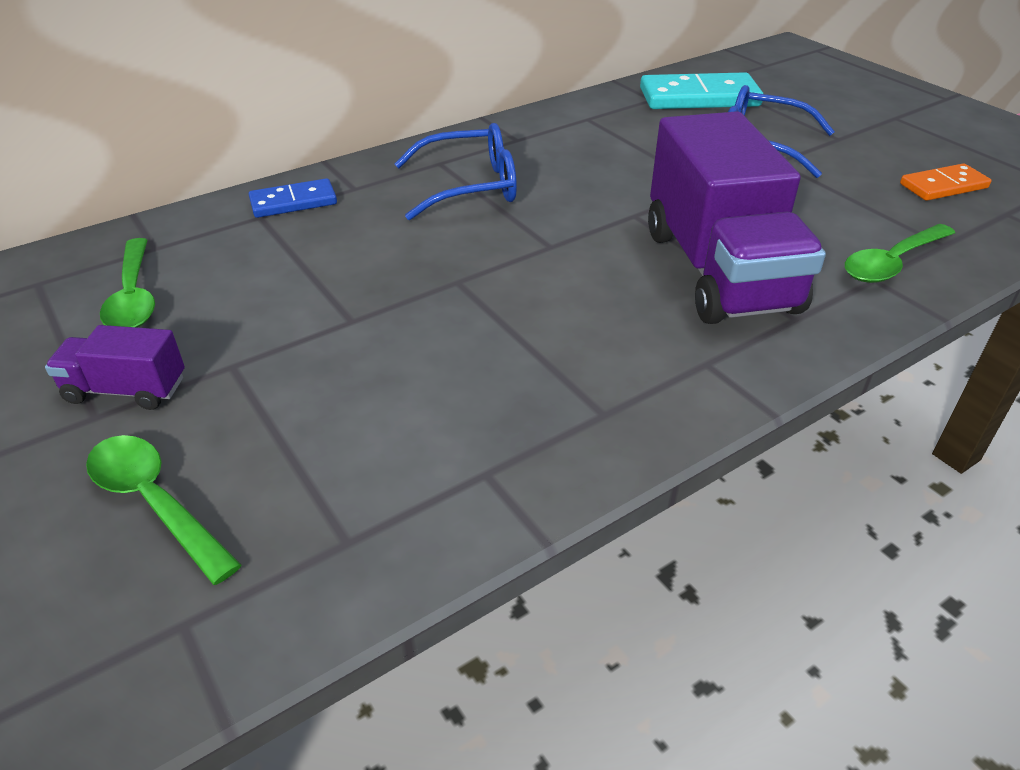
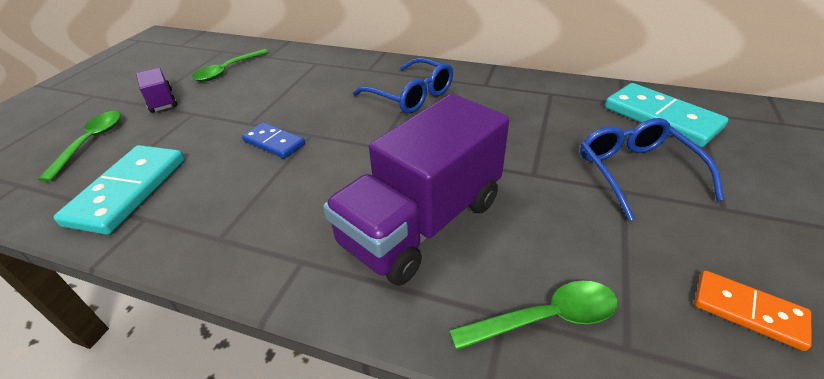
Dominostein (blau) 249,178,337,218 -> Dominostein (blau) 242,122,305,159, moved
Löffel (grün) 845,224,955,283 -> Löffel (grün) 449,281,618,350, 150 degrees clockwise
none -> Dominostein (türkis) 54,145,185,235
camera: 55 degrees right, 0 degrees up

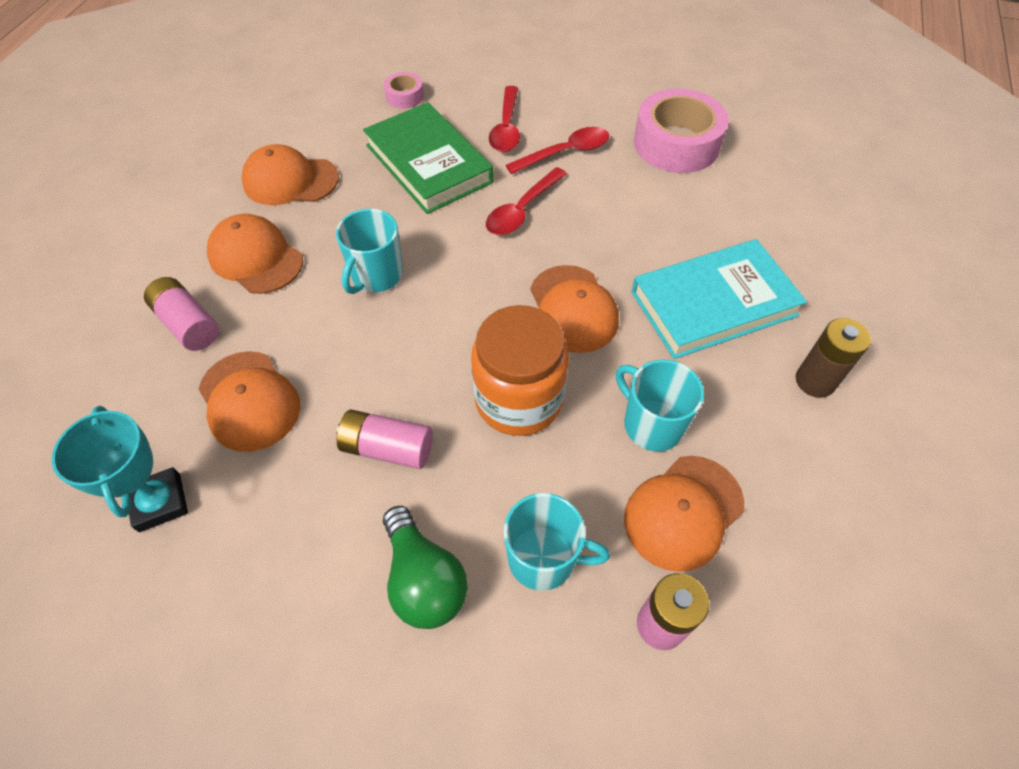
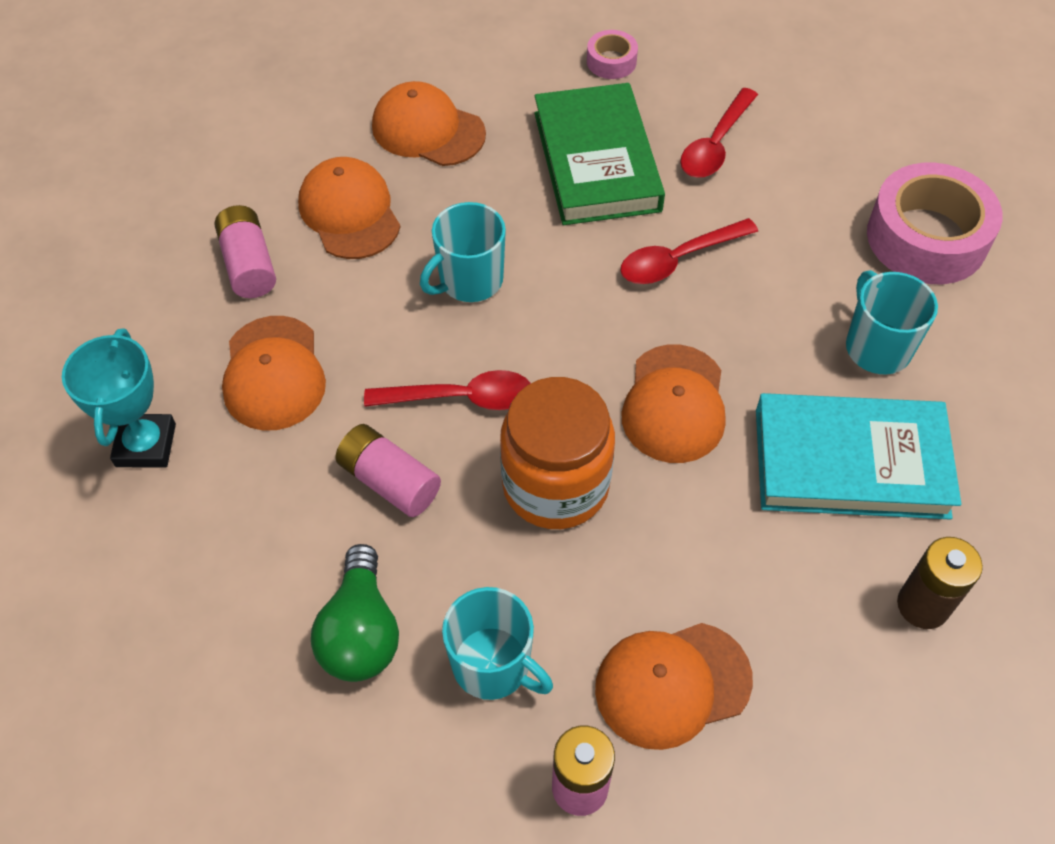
Löffel (rot) 506,127,609,174 -> Löffel (rot) 364,370,531,410, moved
Tasse (türkis) 616,359,704,451 -> Tasse (türkis) 846,270,938,374, moved
camera: 25 degrees right, 0 degrees up

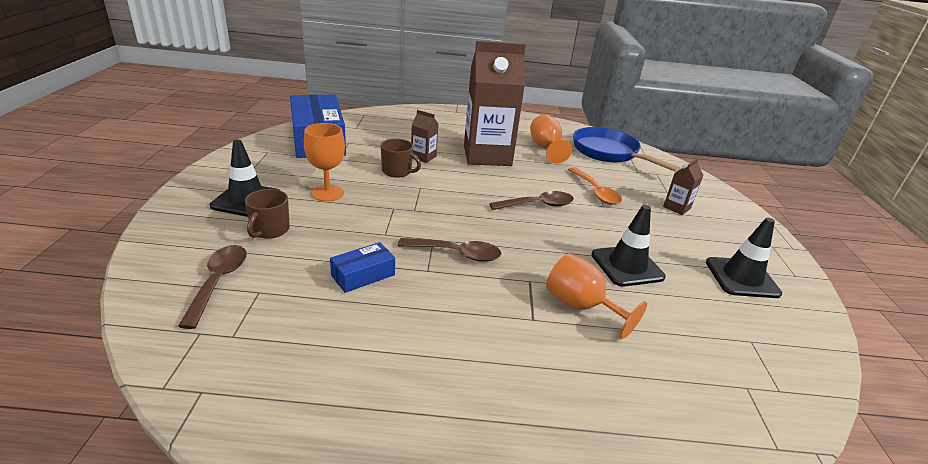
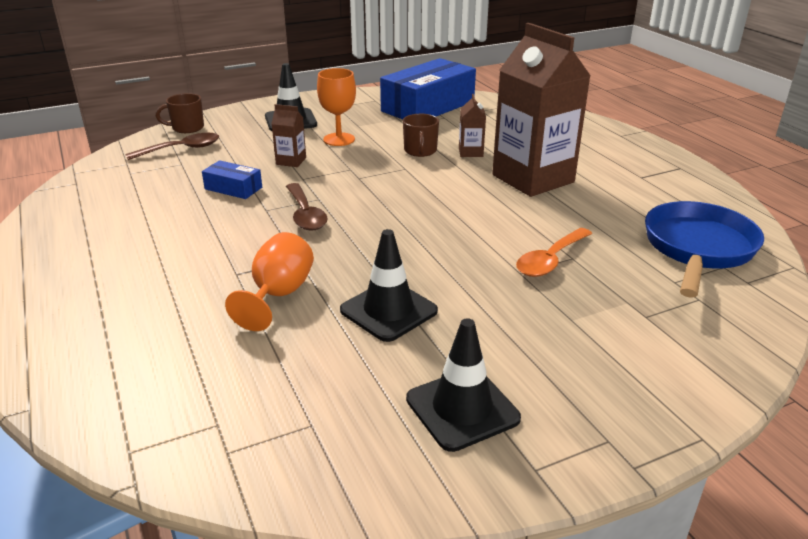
Kelch (orange) 530,114,572,164 -> none
Getränkekarton (braun) 663,158,703,215 -> Getränkekarton (braun) 271,104,306,167, moved
Tasse (braun) 245,189,290,239 -> Tasse (braun) 156,93,204,133, moved
Löffel (braun) 489,191,574,210 -> none
camera: 65 degrees right, 0 degrees up

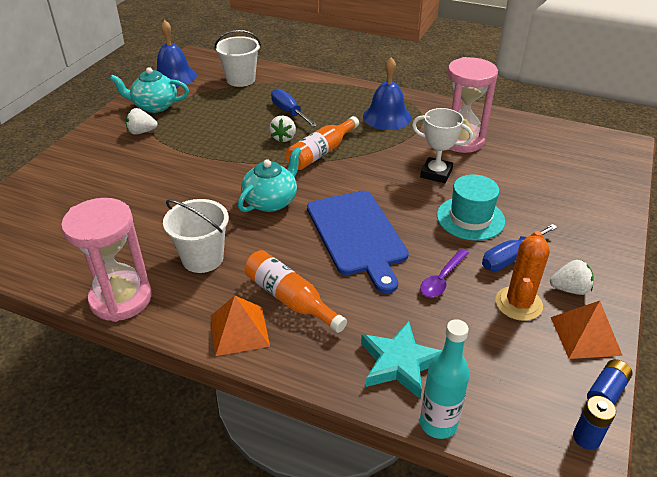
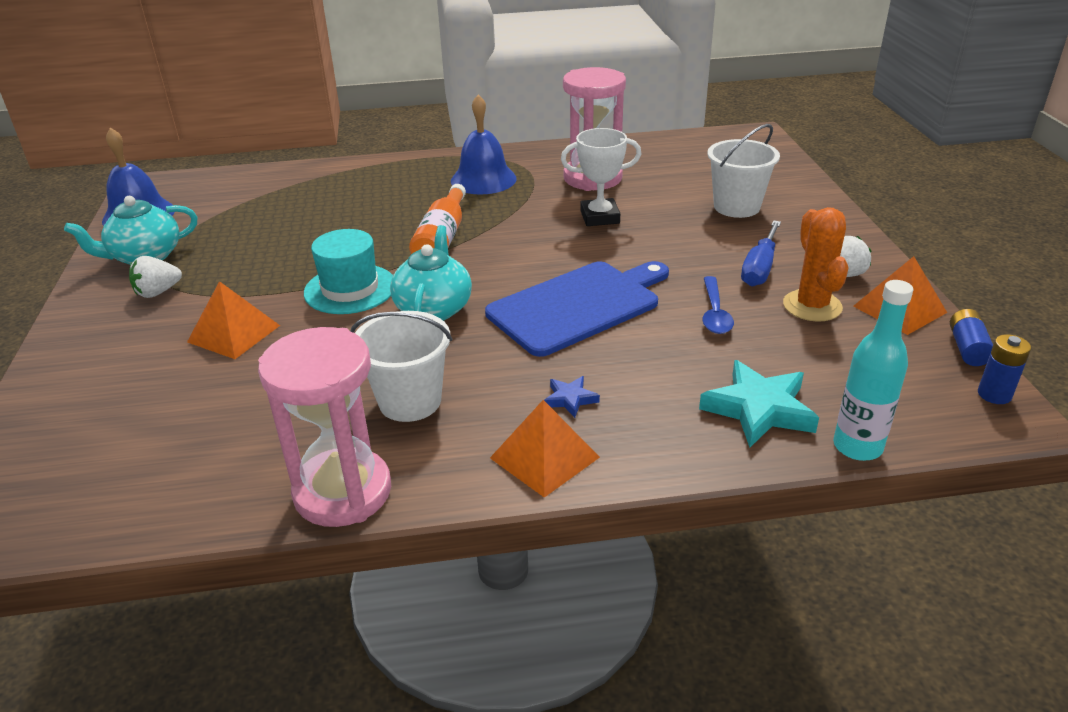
Eimer (weiß) 215,30,261,87 -> Eimer (weiß) 707,124,780,218, moved
Schraubenzieher (blau) 271,89,317,127 -> none
Erdbeere (weiß) 269,116,296,142 -> none
Hut (türkis) 437,174,505,241 -> Hut (türkis) 304,229,393,314, moved
Schneidebrett (blau) 307,191,409,293 -> Schneidebrett (blau) 485,261,669,357, 75 degrees counterclockwise
Löffel (lila) 420,249,469,297 -> Löffel (blau) 702,276,734,334
Flasche (orange) 244,250,347,333 -> Stern (blau) 544,376,600,418
none -> Pyramide (orange) 187,281,280,359
camera: 30 degrees left, 5 degrees down

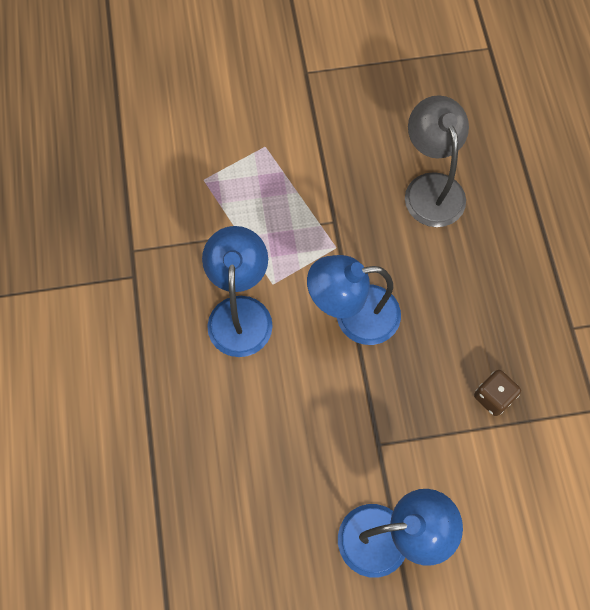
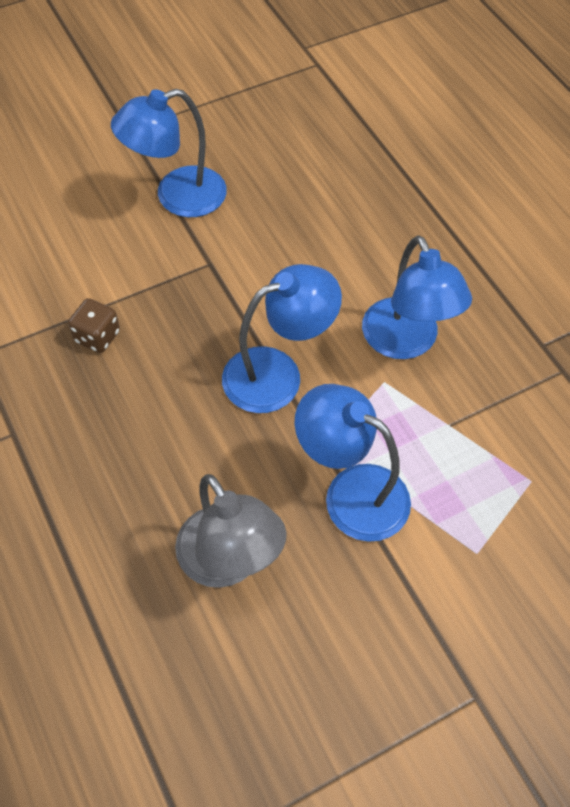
none -> Lampe (blau) 295,384,411,542
camera: 160 degrees right, 10 degrees down

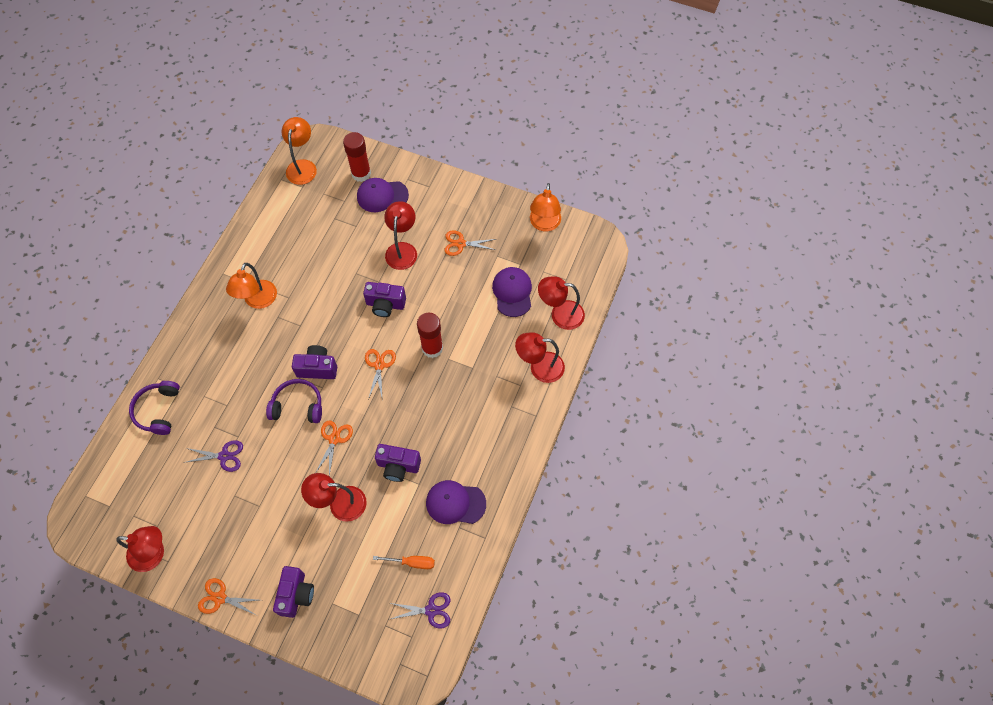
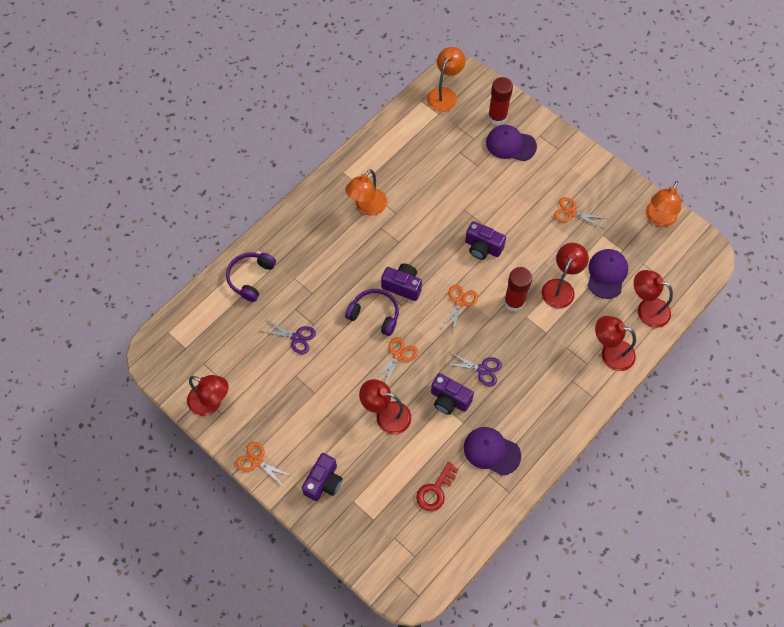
Lampe (rot) 384,201,417,270 -> Lampe (rot) 542,243,589,308, moved
Schraubenzieher (orange) 373,556,435,569 -> Schlüssel (rot) 416,462,459,511
Schere (lila) 390,592,450,628 -> Schere (lila) 446,352,502,386, moved
camera: 20 degrees right, 0 degrees up

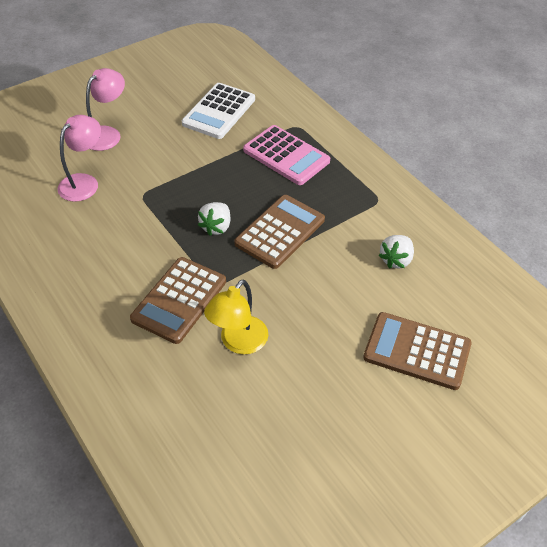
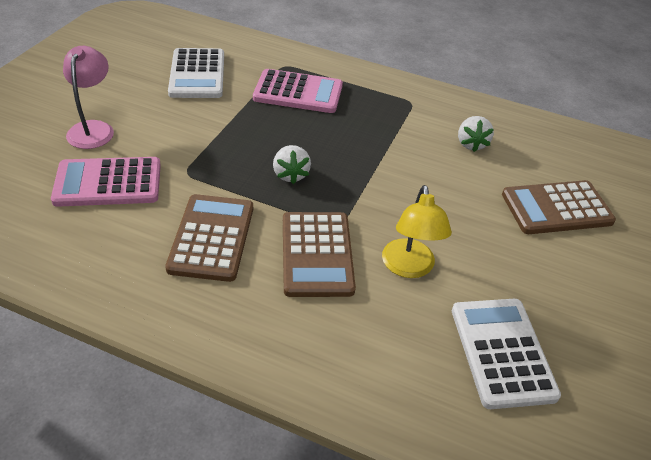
Lampe (rosa) 57,115,101,202 -> Taschenrechner (rosa) 51,157,161,207
Taschenrechner (braun) 234,195,325,269 -> Taschenrechner (braun) 165,194,253,282, moved
none -> Taschenrechner (weiß) 452,299,561,409
camera: 35 degrees left, 5 degrees down

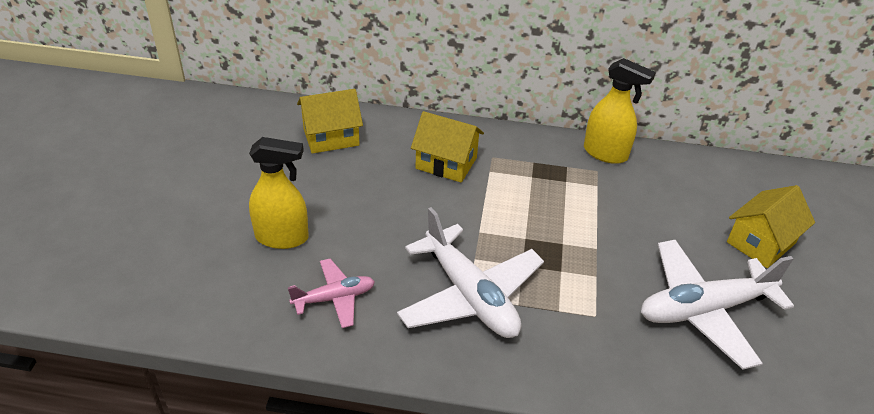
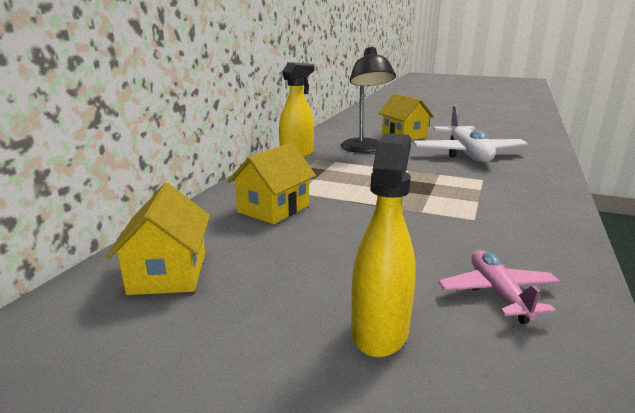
Flugzeug (weiß) 397,207,544,338 -> none
none -> Lampe (schwarz) 341,47,396,153
camera: 75 degrees left, 20 degrees down

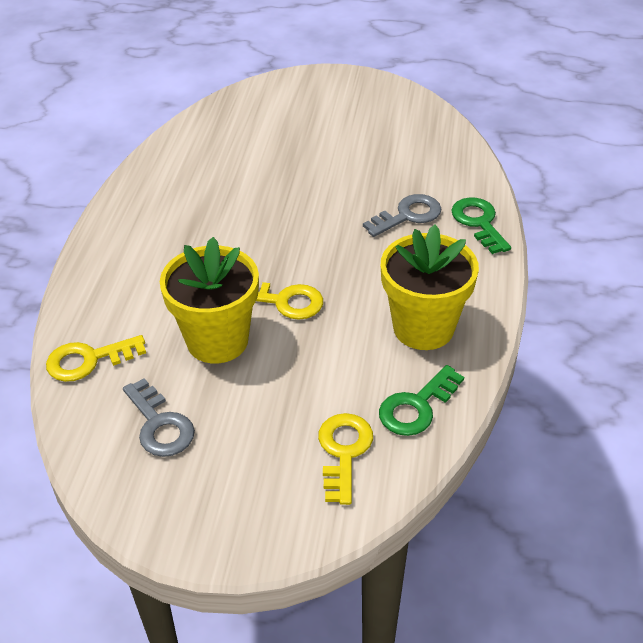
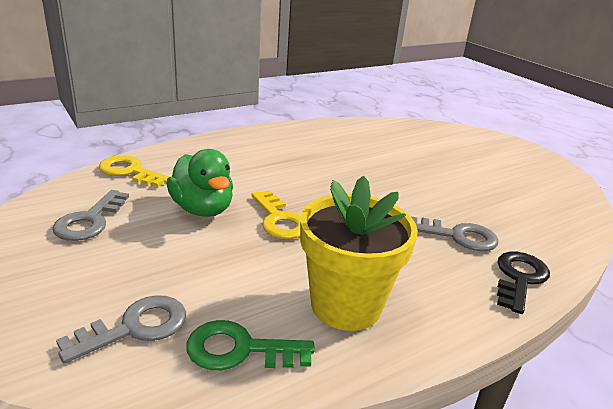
Schlüssel (grün) 451,197,511,254 -> Schlüssel (schwarz) 497,252,550,314
Blumentopf (gelb) 160,237,259,363 -> Ente (grün) 166,149,233,217
Schlüssel (gelb) 318,413,373,505 -> Schlüssel (grau) 56,295,186,364
camera: 45 degrees right, 15 degrees down

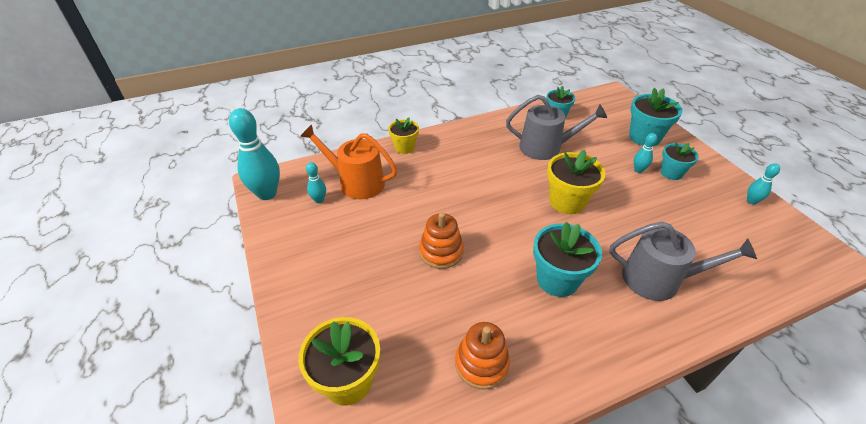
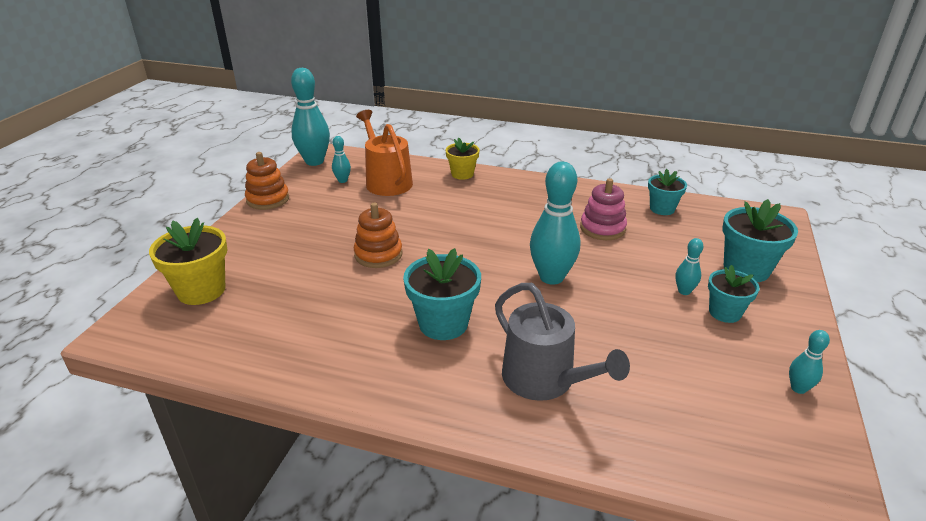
Gießkanne (grau) 506,95,607,160 -> Stapelspielzeug (rosa) 580,178,627,240
Blumentopf (gelb) 547,150,605,214 -> Bowlingkegel (türkis) 530,162,580,285
Stapelspielzeug (orange) 455,322,510,390 -> Stapelspielzeug (orange) 245,152,289,210, moved
camera: 40 degrees right, 10 degrees down

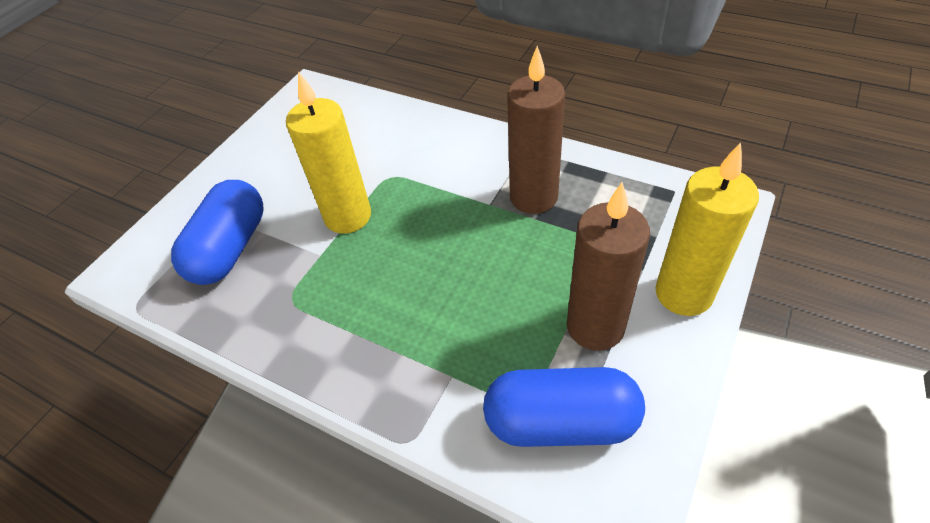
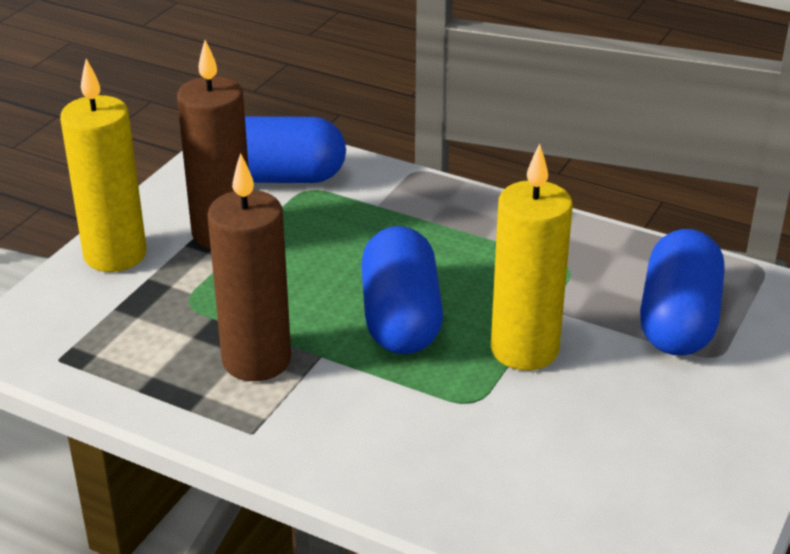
none -> Kapsel (blau) 361,226,443,354
camera: 175 degrees right, 15 degrees down

